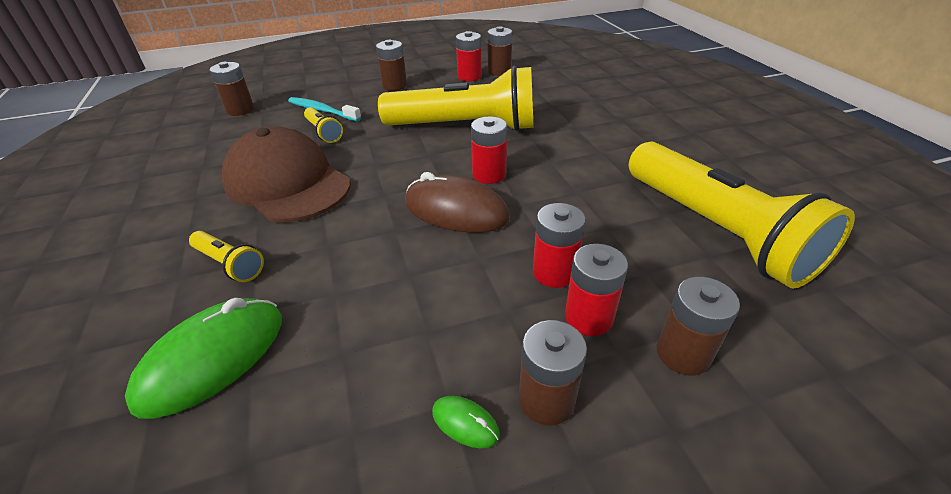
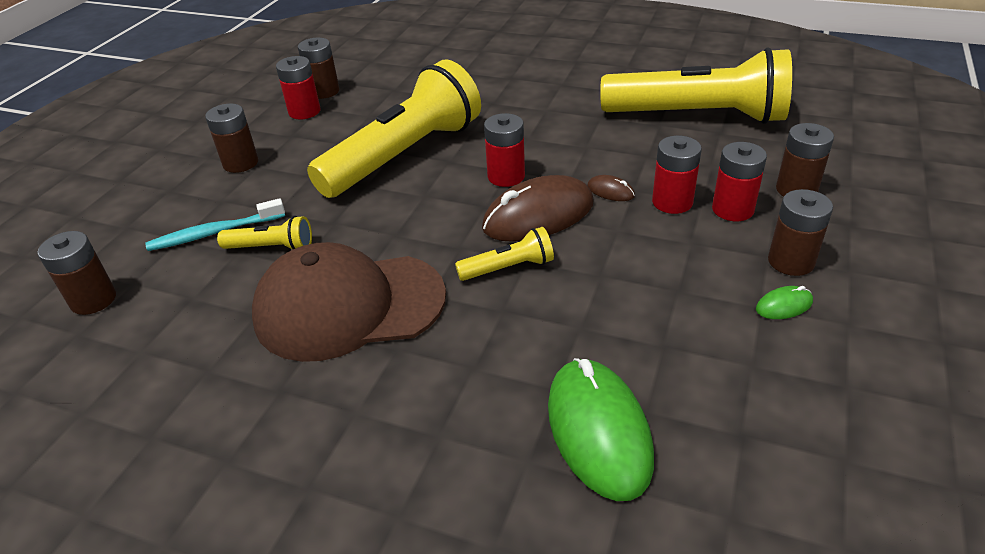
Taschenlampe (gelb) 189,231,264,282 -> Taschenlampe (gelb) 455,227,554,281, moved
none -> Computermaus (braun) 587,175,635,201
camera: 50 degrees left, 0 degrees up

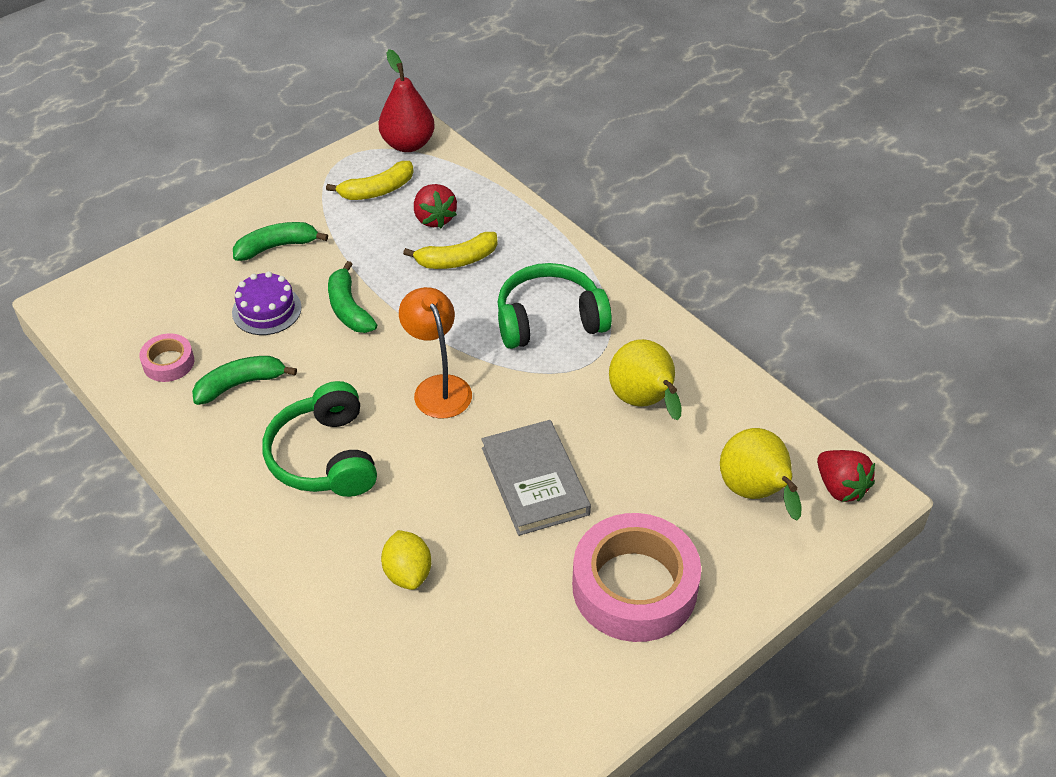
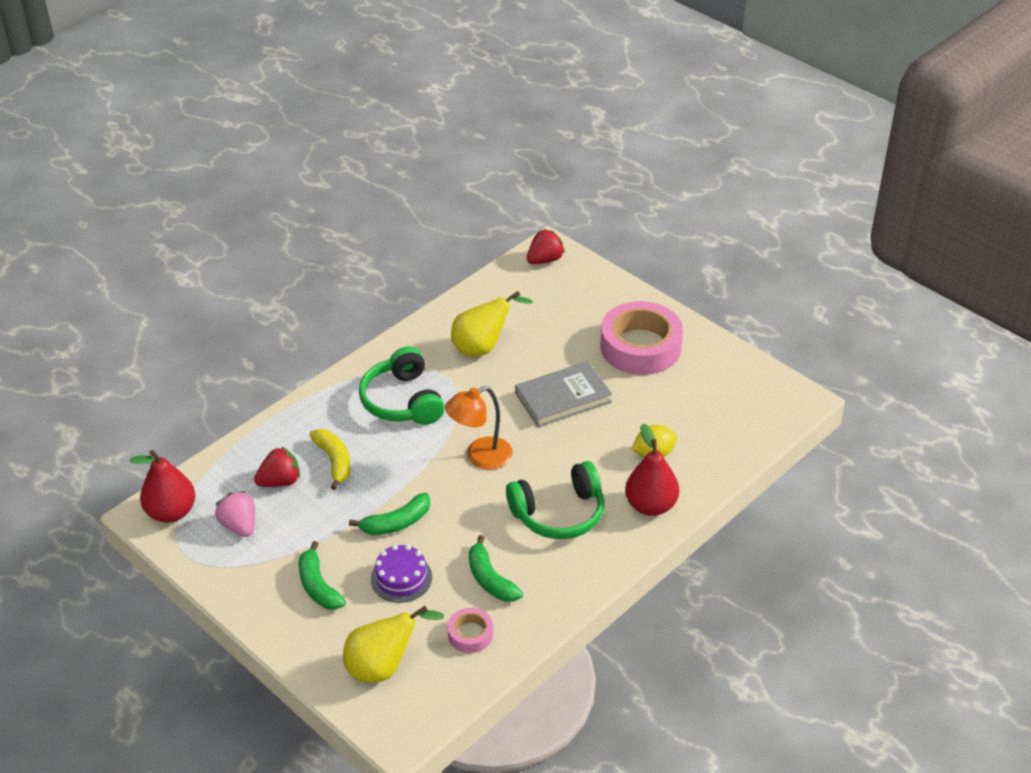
Banane (gelb) 326,161,414,200 -> Erdbeere (rosa) 215,491,255,537
Birne (gelb) 720,428,802,521 -> Birne (gelb) 343,606,445,683, moved
none -> Birne (rot) 625,424,679,516
camera: 95 degrees left, 5 degrees down

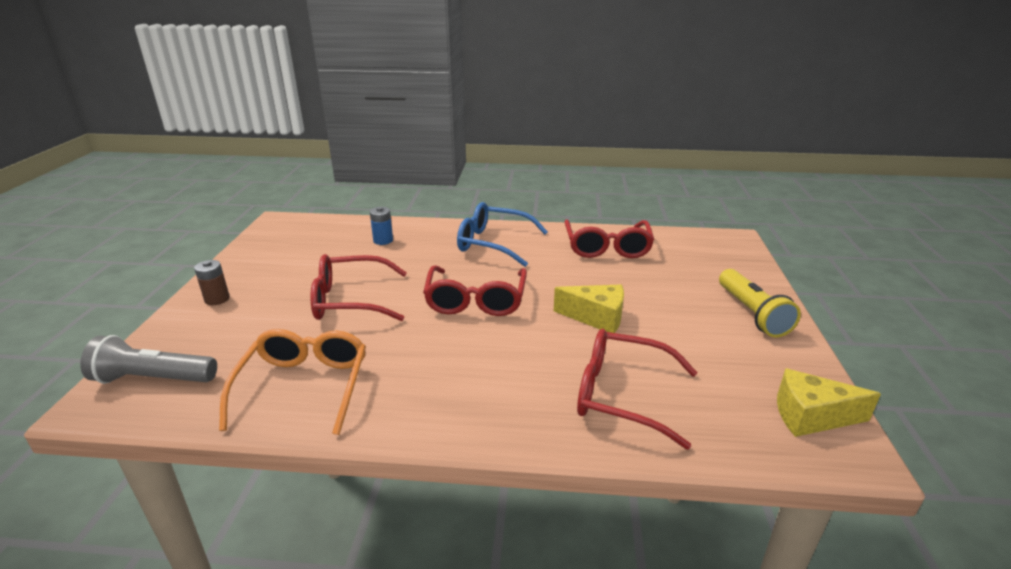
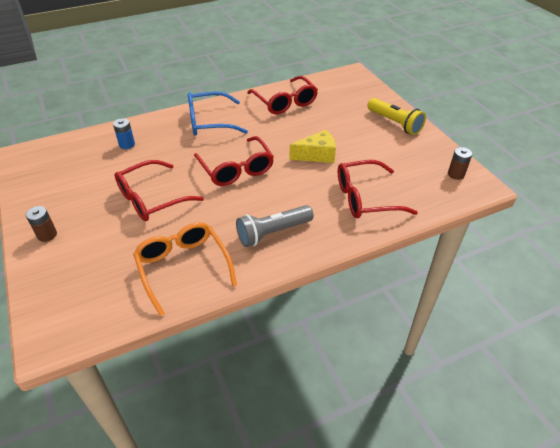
Taschenlampe (grau) 80,335,217,384 -> Taschenlampe (grau) 236,205,314,247, moved
Käse (gelb) 777,368,881,437 -> Batterie (braun) 448,147,472,180
camera: 30 degrees left, 15 degrees up

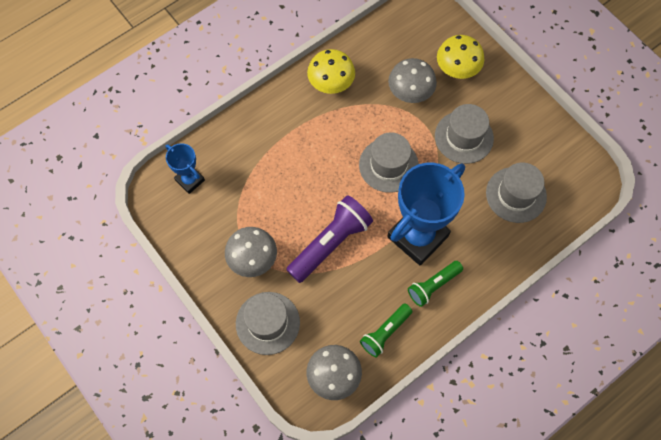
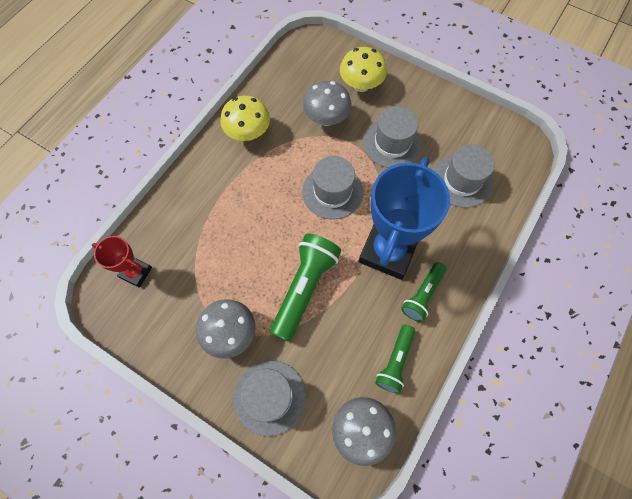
Pokal (blau) 165,143,205,194 -> Pokal (rot) 92,236,152,287
Taschenlampe (lila) 286,195,373,283 -> Taschenlampe (grün) 270,233,341,342
camera: 20 degrees left, 0 degrees up

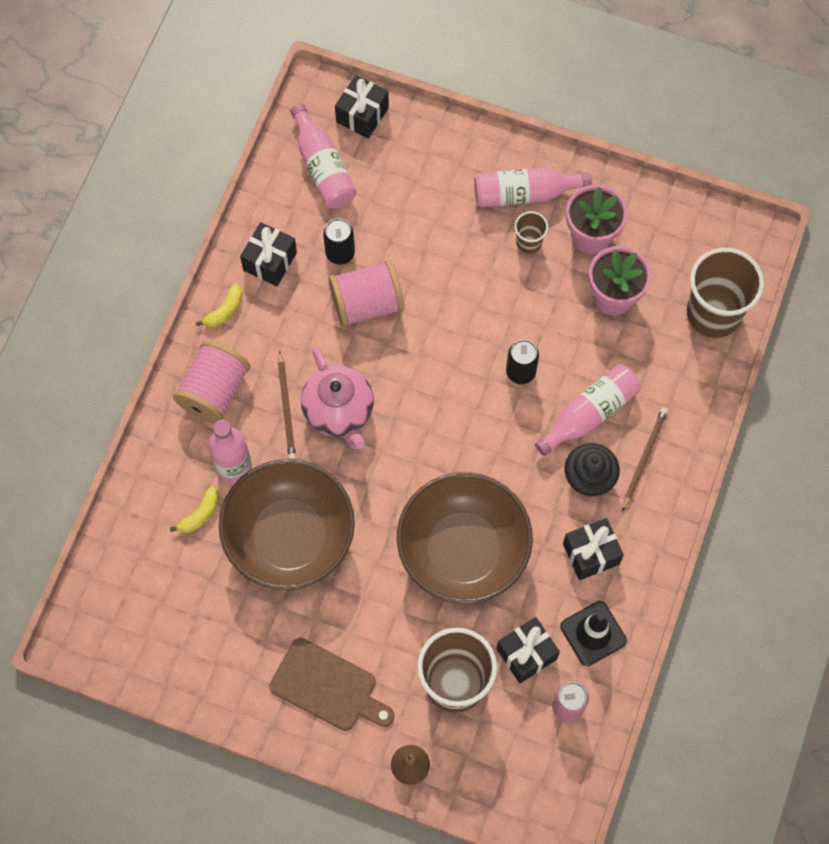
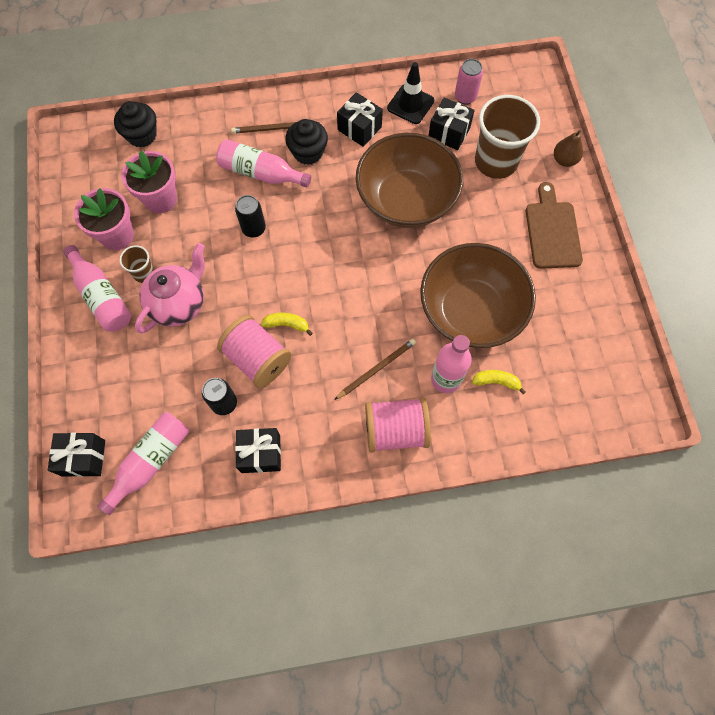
Becher (braun) 687,248,764,338 -> Muffin (schwarz) 114,101,156,147
Banane (gelb) 196,283,243,328 -> Banane (gelb) 261,313,313,336, moved
Teekanne (rosa) 301,348,374,449 -> Teekanne (rosa) 135,243,205,333, moved
camera: 120 degrees left, 0 degrees up

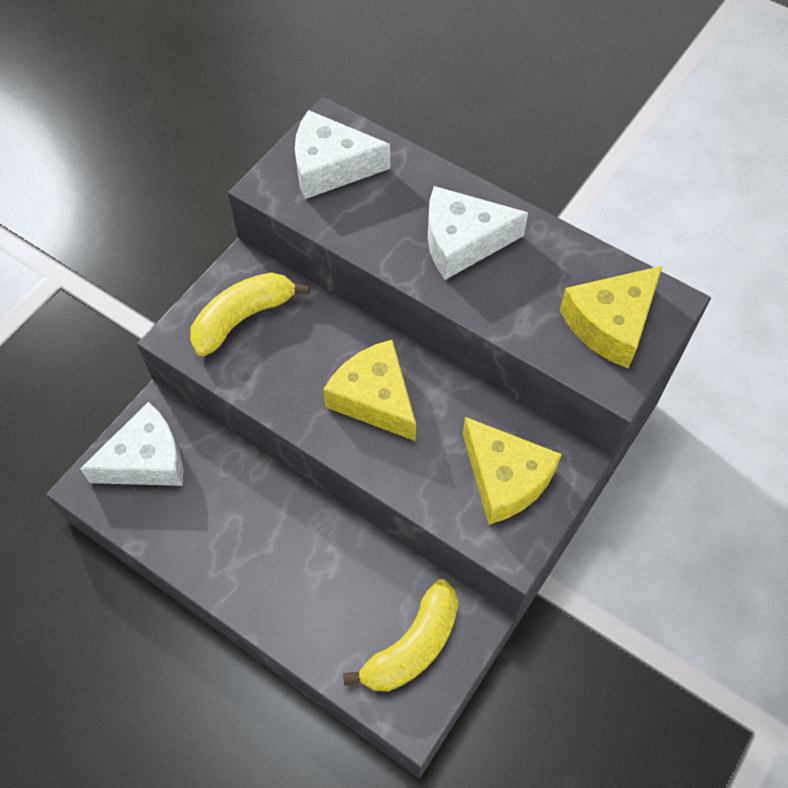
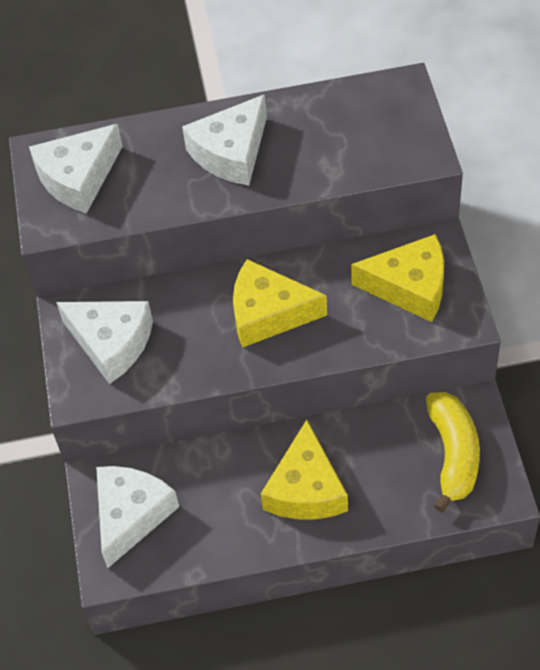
Käse (gelb) 560,266,662,368 -> Käse (gelb) 261,420,348,520, moved
Banane (gelb) 190,273,310,356 -> Käse (weiß) 56,301,153,384
camera: 40 degrees left, 5 degrees down

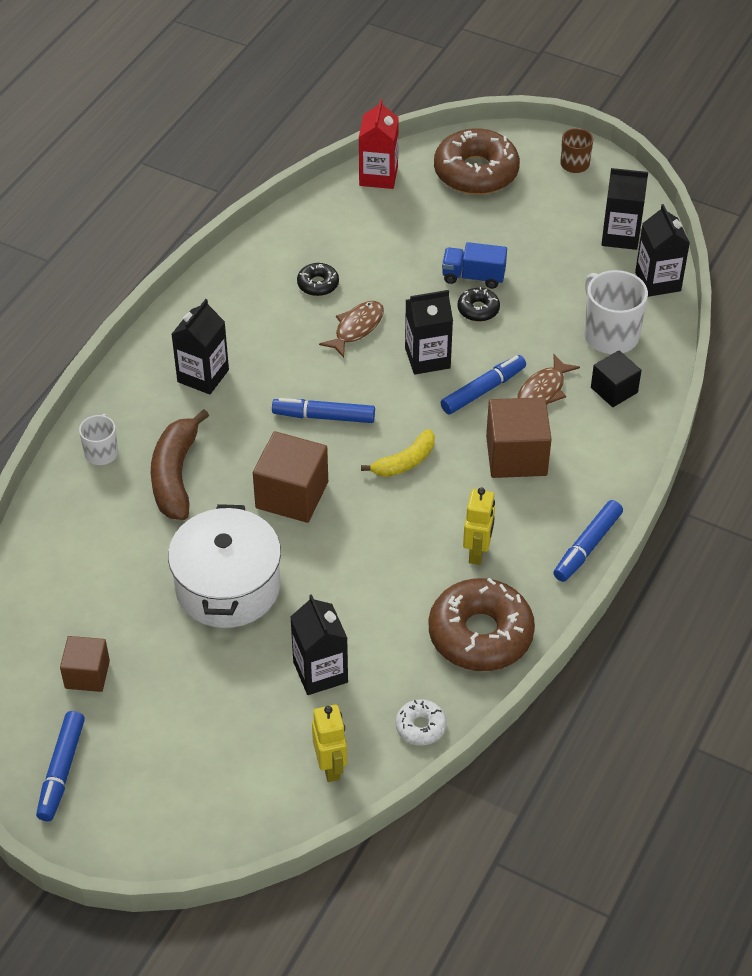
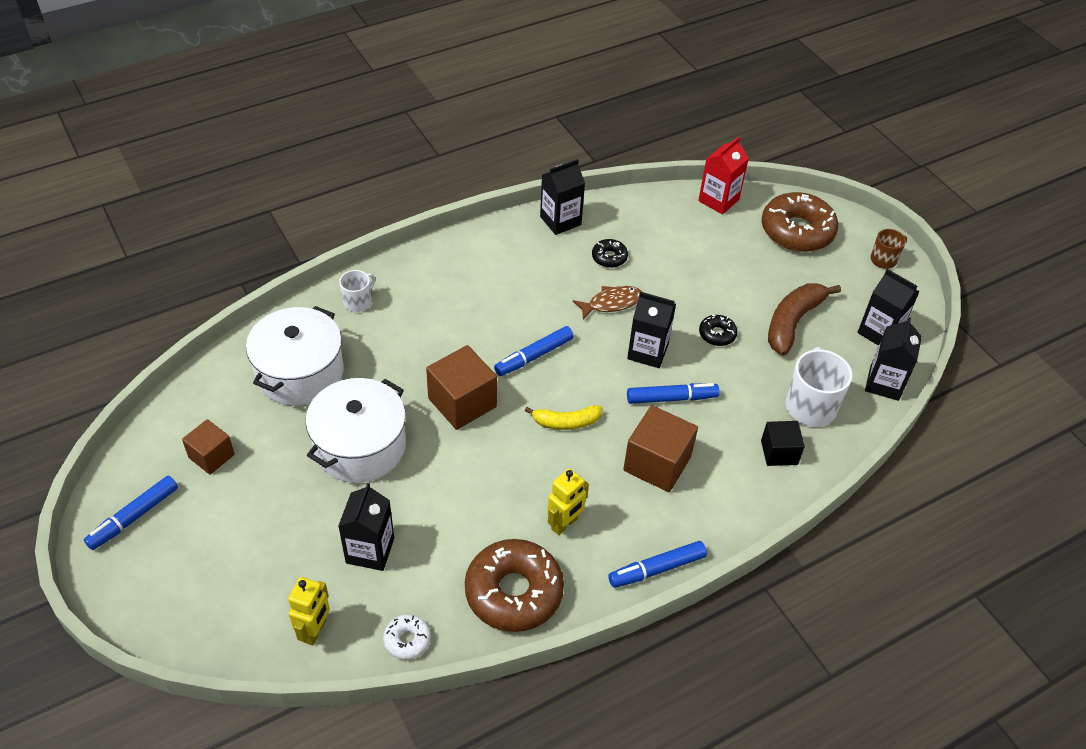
Lastwagen (blau) 442,242,507,289 -> none
Getränkekarton (schwarz) 171,299,229,395 -> Getränkekarton (schwarz) 540,159,585,235, moved
Fisch (braun) 517,354,580,405 -> none
Filzstift (blau) 272,398,375,423 -> Filzstift (blau) 494,326,574,376, 75 degrees counterclockwise
Banane (braun) 151,409,209,520 -> Banane (braun) 768,283,841,355, moved
none -> Kochtopf (weiß) 246,306,344,406
camera: 30 degrees right, 0 degrees up

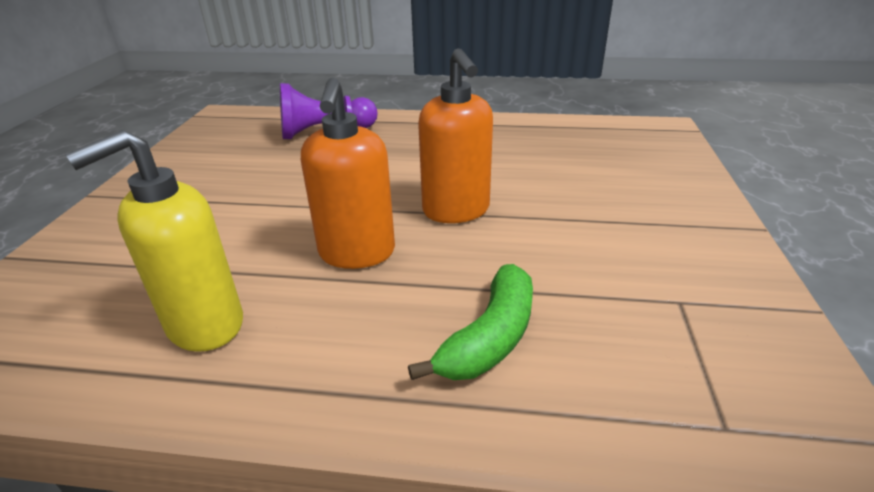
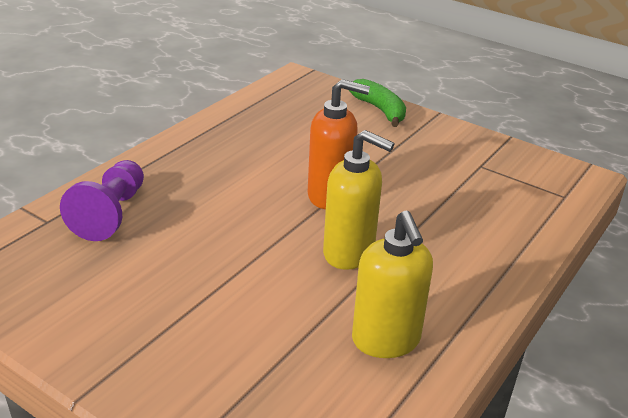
Seifenspender (orange) 301,78,395,269 -> Seifenspender (gelb) 323,130,394,270
Banane (grün) 408,264,533,380 -> Banane (grün) 349,79,406,127, moved
camera: 65 degrees left, 0 degrees up

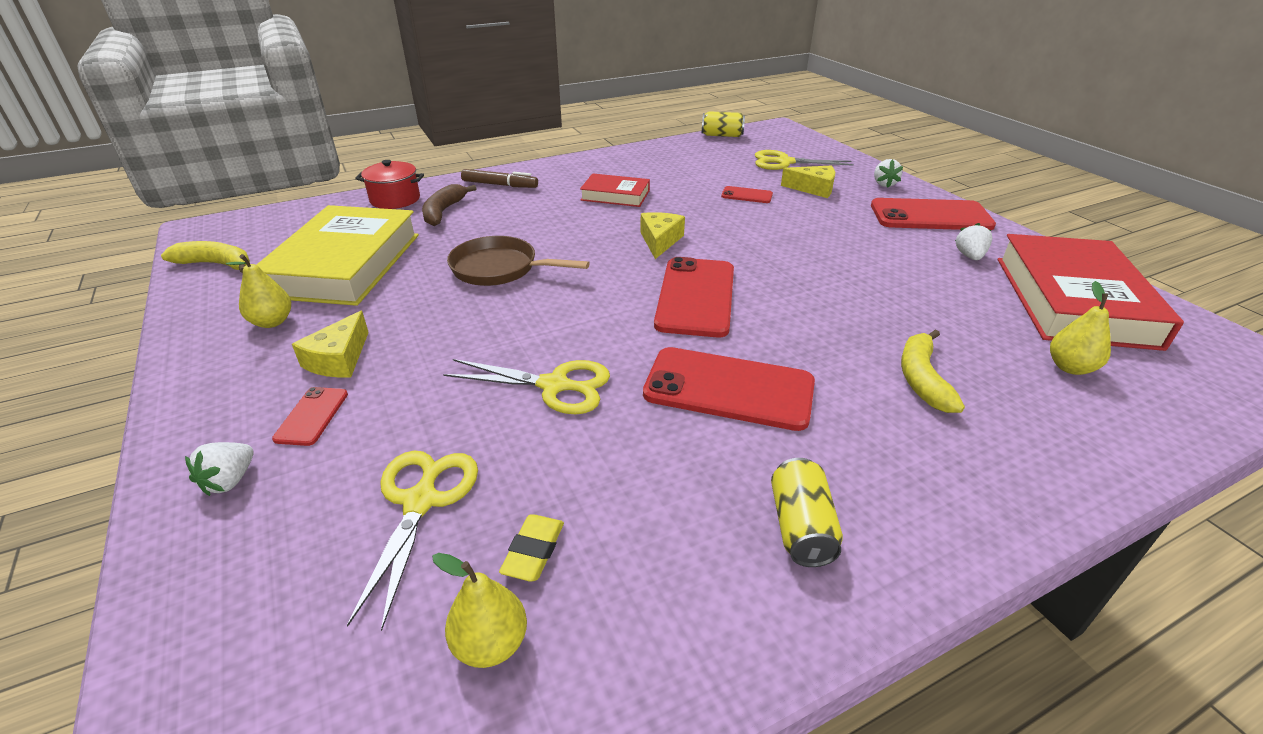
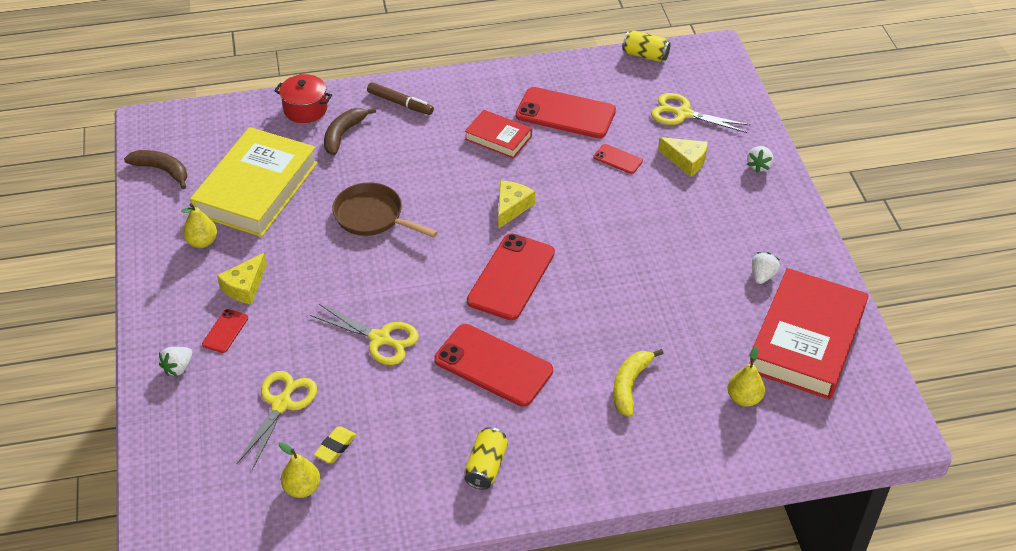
Handy (rot) 871,198,996,230 -> Handy (rot) 516,87,616,138, moved
Banane (gelb) 161,241,250,273 -> Banane (braun) 124,150,187,189
camera: 15 degrees right, 10 degrees up

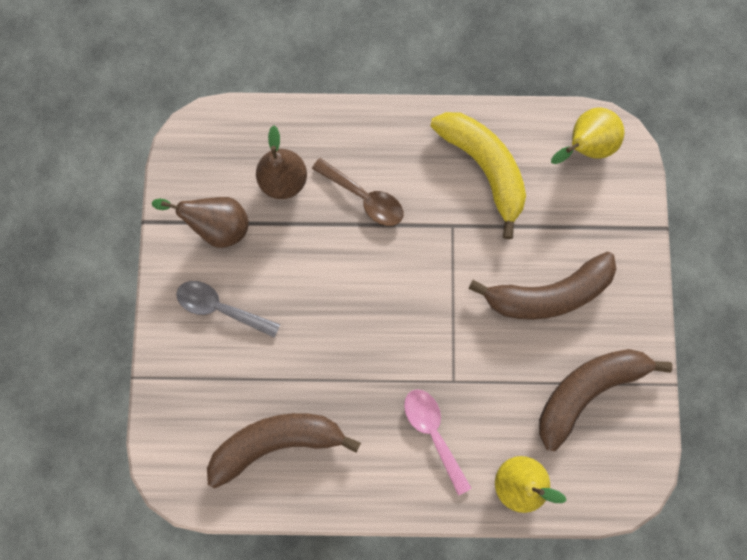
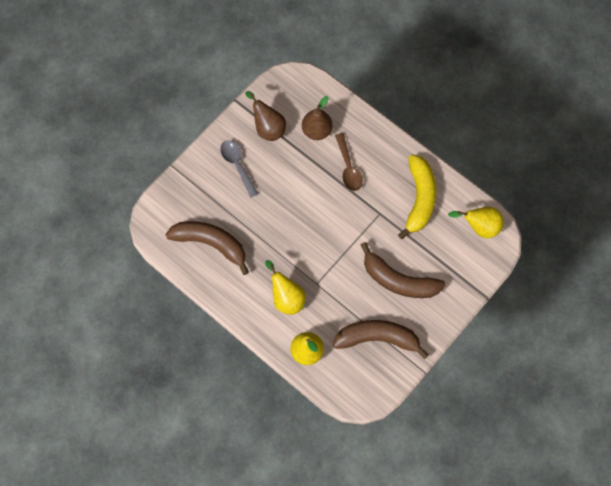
Löffel (rosa) 404,389,471,495 -> Birne (gelb) 265,260,306,315
camera: 40 degrees right, 10 degrees down

